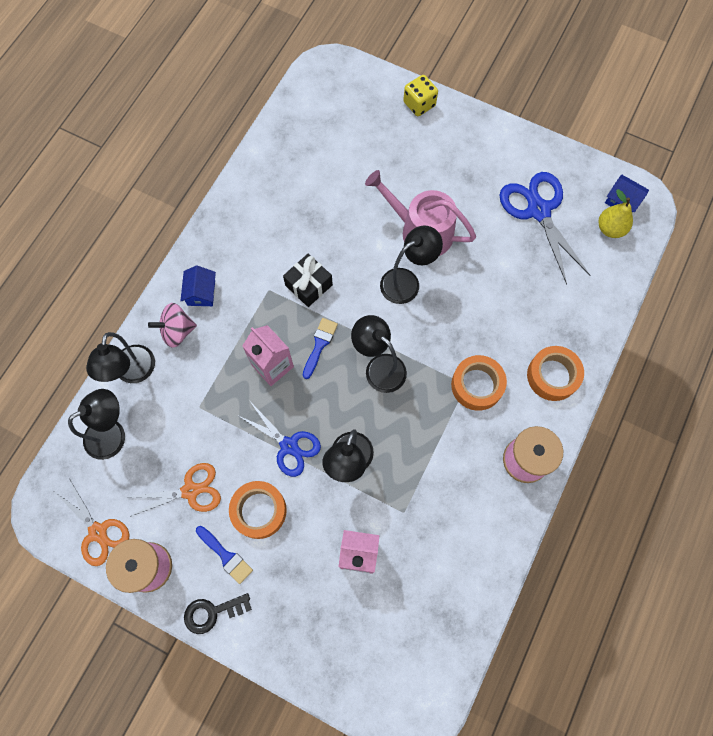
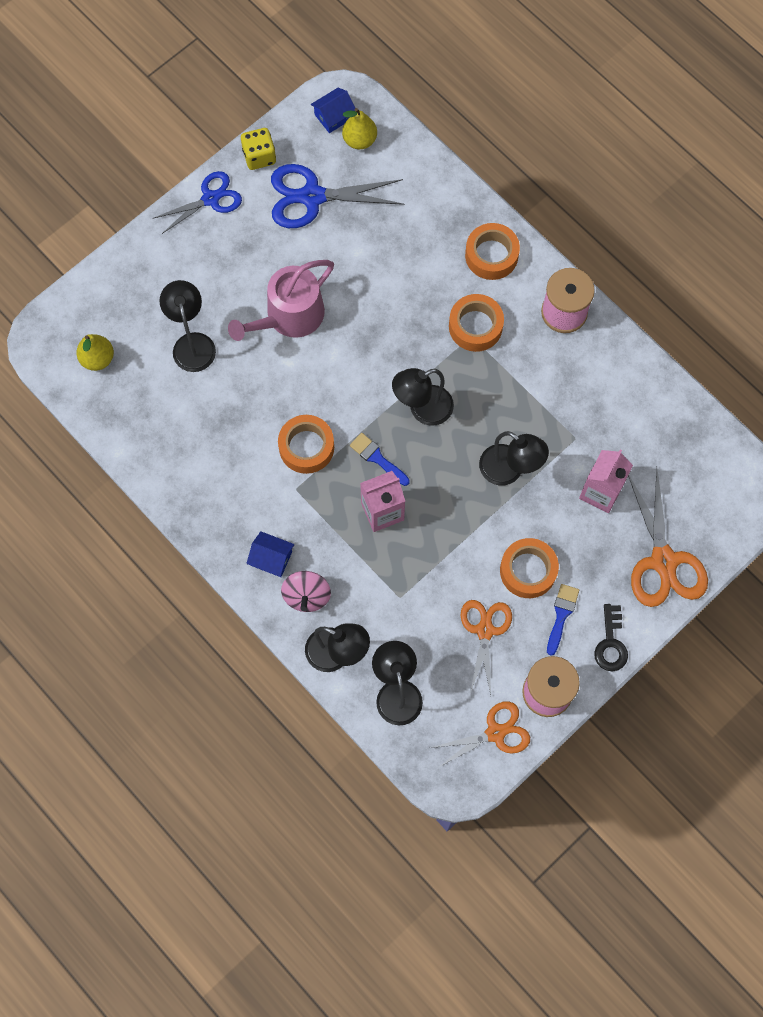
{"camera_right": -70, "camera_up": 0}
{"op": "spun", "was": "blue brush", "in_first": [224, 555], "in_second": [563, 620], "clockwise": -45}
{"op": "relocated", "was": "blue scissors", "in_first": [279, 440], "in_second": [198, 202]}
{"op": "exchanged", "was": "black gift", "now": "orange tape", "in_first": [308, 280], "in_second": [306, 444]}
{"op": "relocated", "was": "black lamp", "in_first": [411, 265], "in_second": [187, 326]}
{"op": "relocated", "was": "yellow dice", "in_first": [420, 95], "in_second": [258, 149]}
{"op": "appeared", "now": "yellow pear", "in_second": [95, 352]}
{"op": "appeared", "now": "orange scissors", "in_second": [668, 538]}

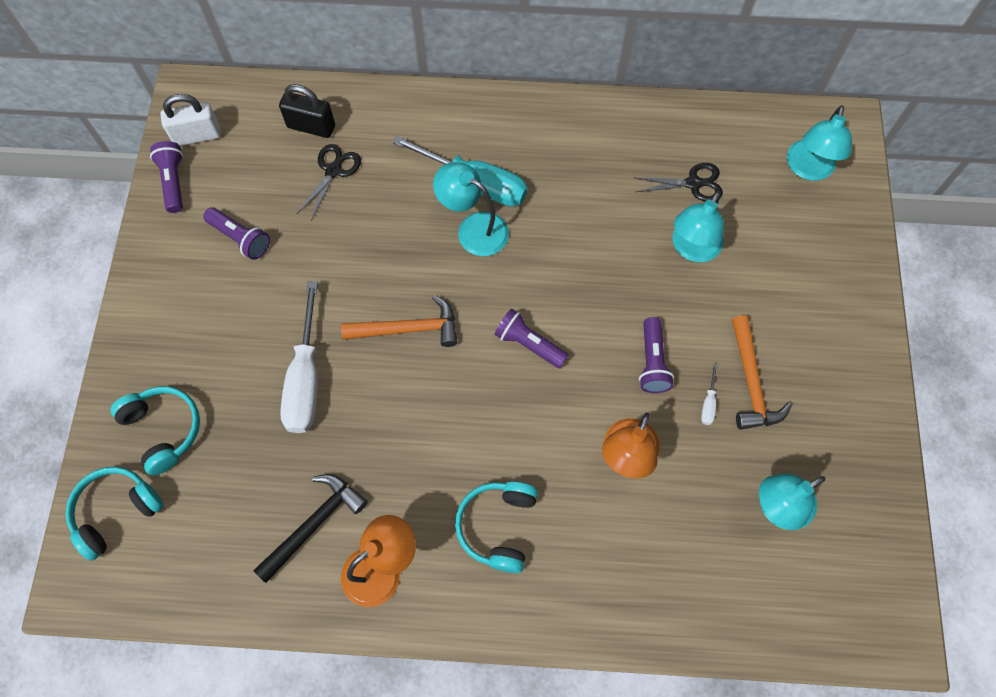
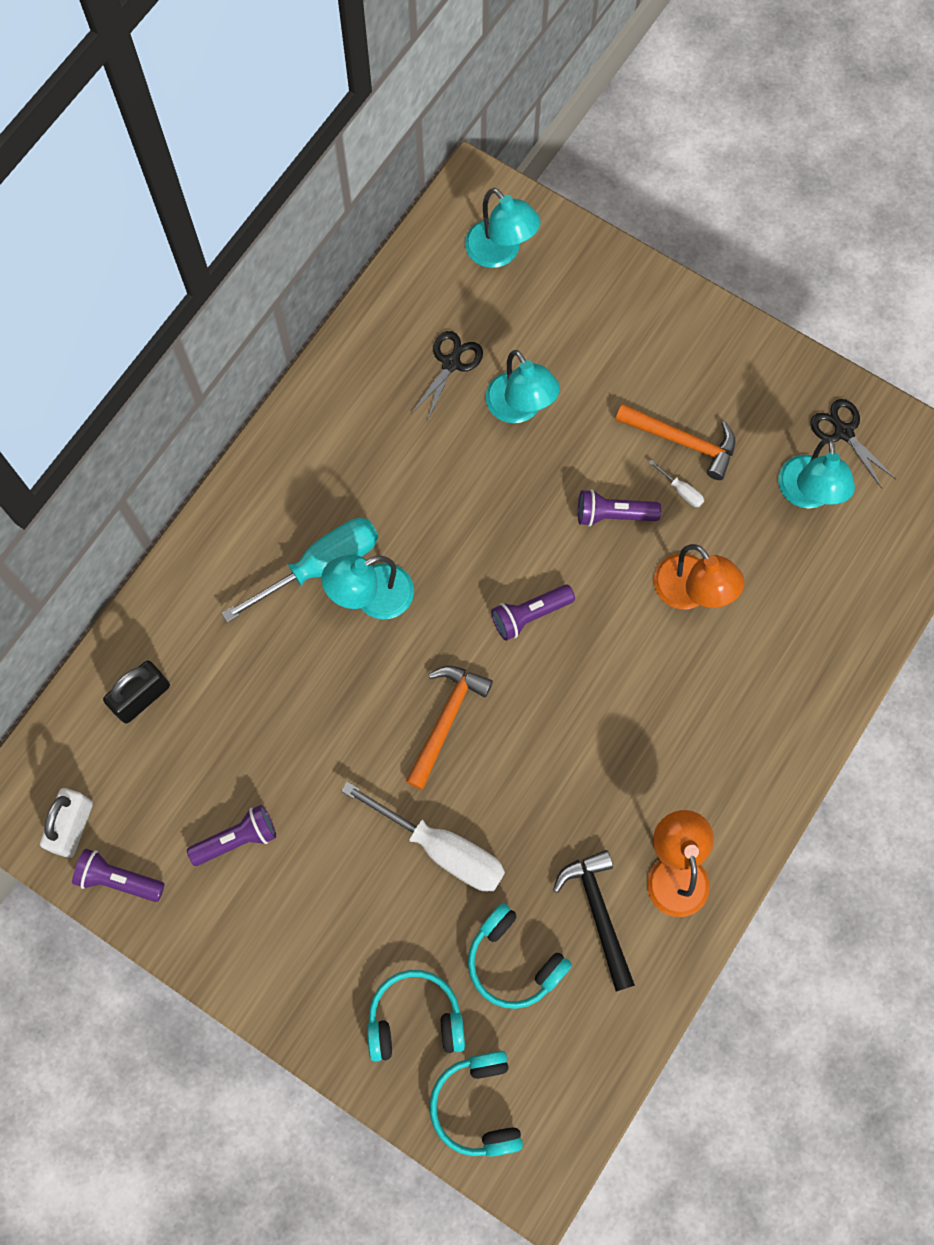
{"camera_right": -60, "camera_up": 5}
{"op": "relocated", "was": "black scissors", "in_first": [329, 182], "in_second": [853, 443]}
{"op": "relocated", "was": "turquoise headphones", "in_first": [496, 527], "in_second": [520, 956]}
{"op": "spun", "was": "purple flashlight", "in_first": [656, 355], "in_second": [619, 507], "clockwise": 150}

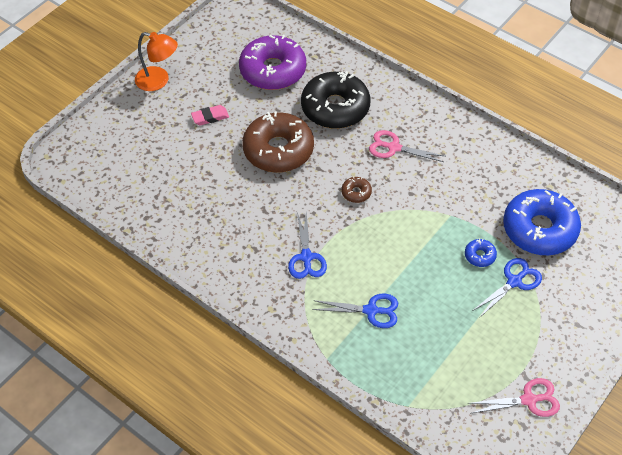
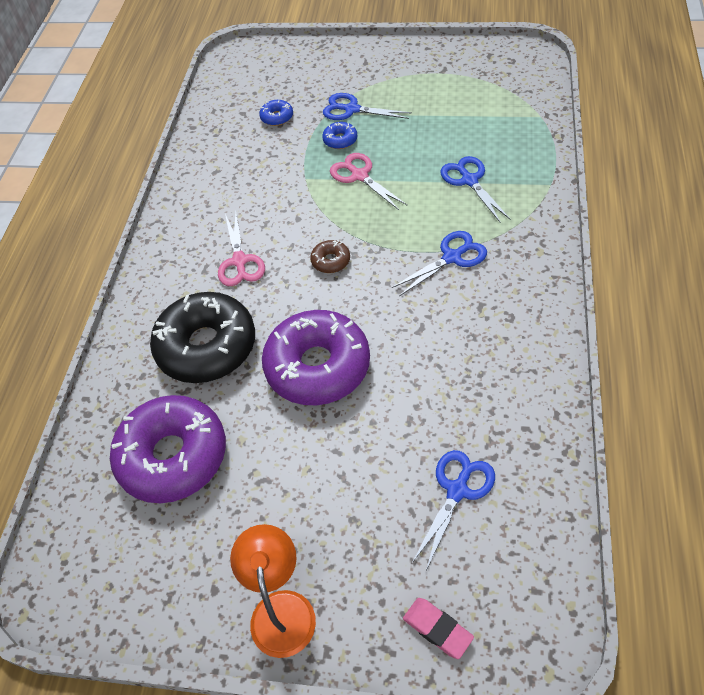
{"camera_right": -115, "camera_up": 0}
{"op": "relocated", "was": "pink eraser", "in_first": [210, 115], "in_second": [438, 628]}
{"op": "colour", "was": "brown donut", "now": "purple donut", "in_first": [278, 142], "in_second": [316, 357]}
{"op": "relocated", "was": "pink scissors", "in_first": [514, 397], "in_second": [369, 181]}
{"op": "size", "was": "blue donut", "in_first": [542, 222], "in_second": [276, 113], "ratio": 0.41}
{"op": "appeared", "now": "blue scissors", "in_second": [453, 510]}

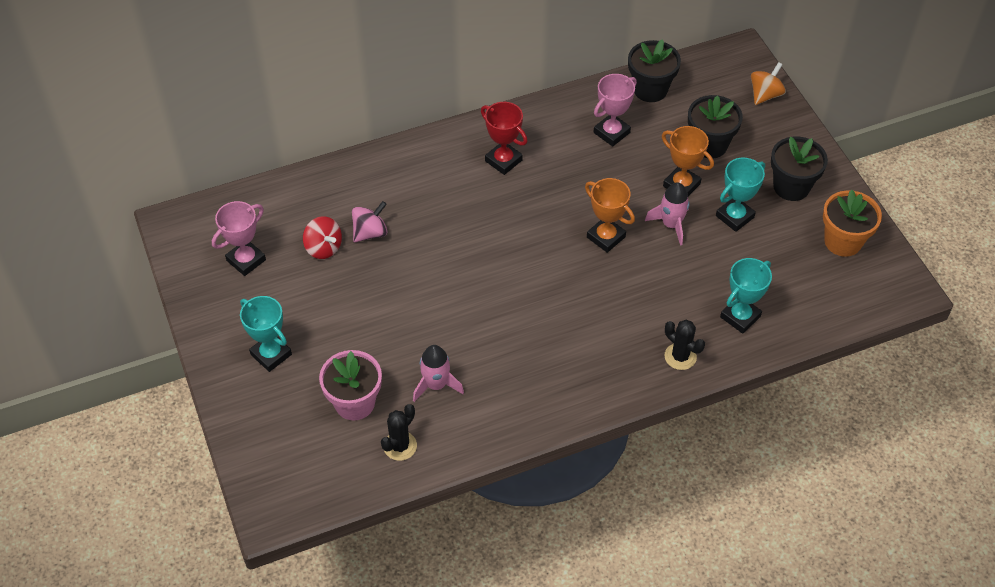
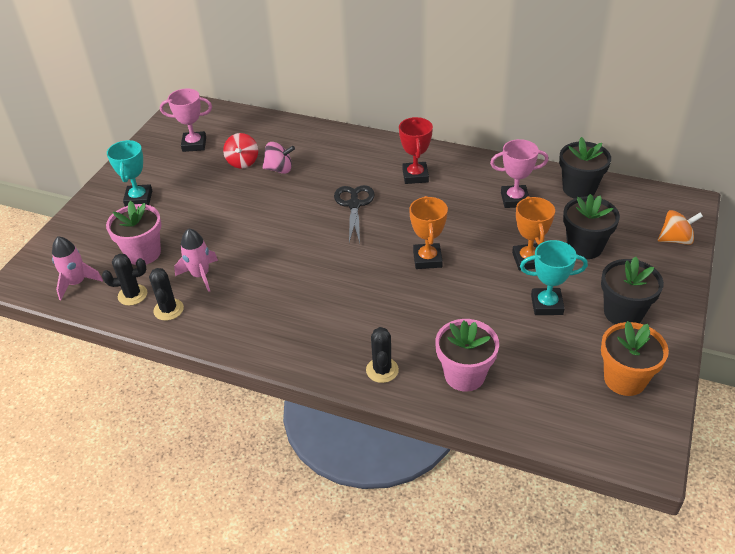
{"camera_right": 45, "camera_up": -10}
{"op": "relocated", "was": "pink rocket", "in_first": [667, 214], "in_second": [77, 268]}
{"op": "exchanged", "was": "turquoise trophy", "now": "pink flower pot", "in_first": [746, 296], "in_second": [467, 355]}
{"op": "appeared", "now": "black cactus", "in_second": [166, 294]}
{"op": "appeared", "now": "black scissors", "in_second": [354, 214]}

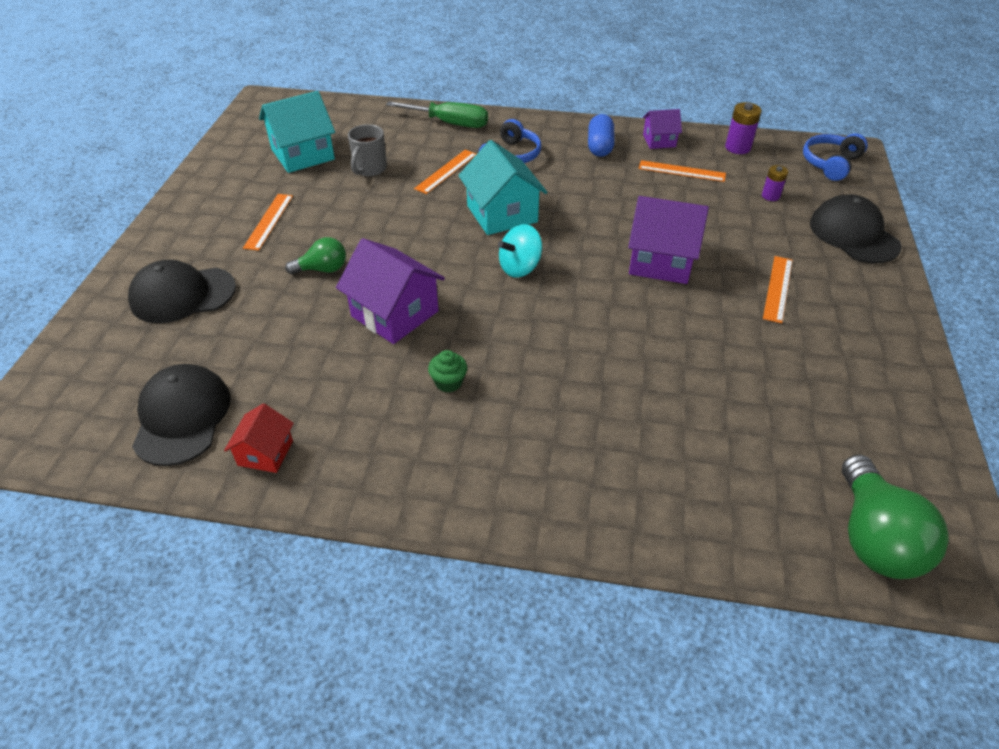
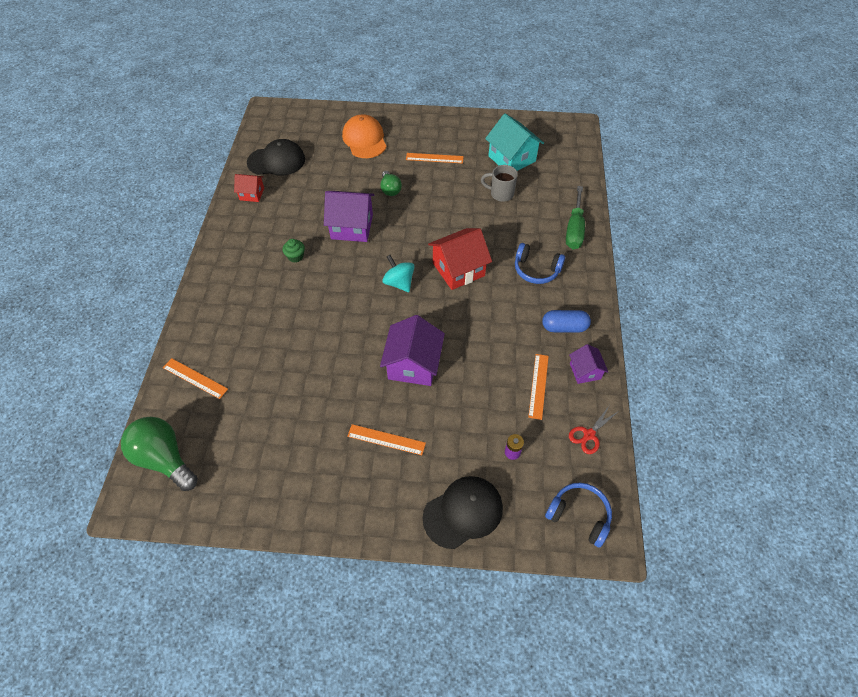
{"camera_right": 85, "camera_up": 10}
{"op": "colour", "was": "black cap", "now": "orange cap", "in_first": [182, 291], "in_second": [364, 136]}
{"op": "spun", "was": "purple house", "in_first": [390, 291], "in_second": [349, 216], "clockwise": 60}
{"op": "relocated", "was": "orange ruler", "in_first": [445, 172], "in_second": [195, 378]}
{"op": "colour", "was": "turquoise house", "now": "red house", "in_first": [503, 187], "in_second": [460, 259]}
{"op": "exchanged", "was": "purple battery", "now": "red scissors", "in_first": [743, 128], "in_second": [594, 429]}
{"op": "spun", "was": "green light bulb", "in_first": [895, 516], "in_second": [159, 454], "clockwise": 45}

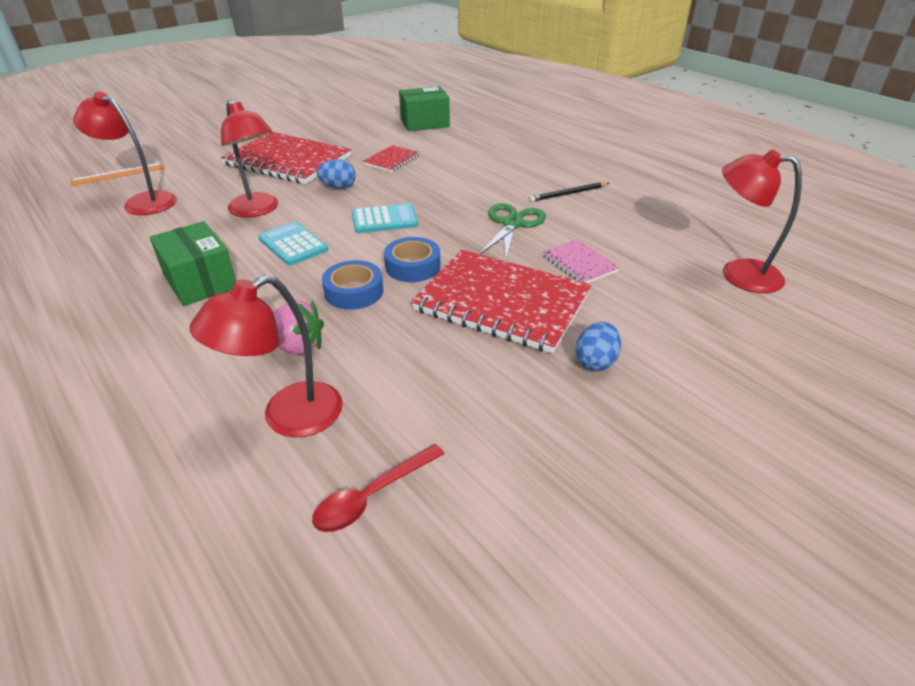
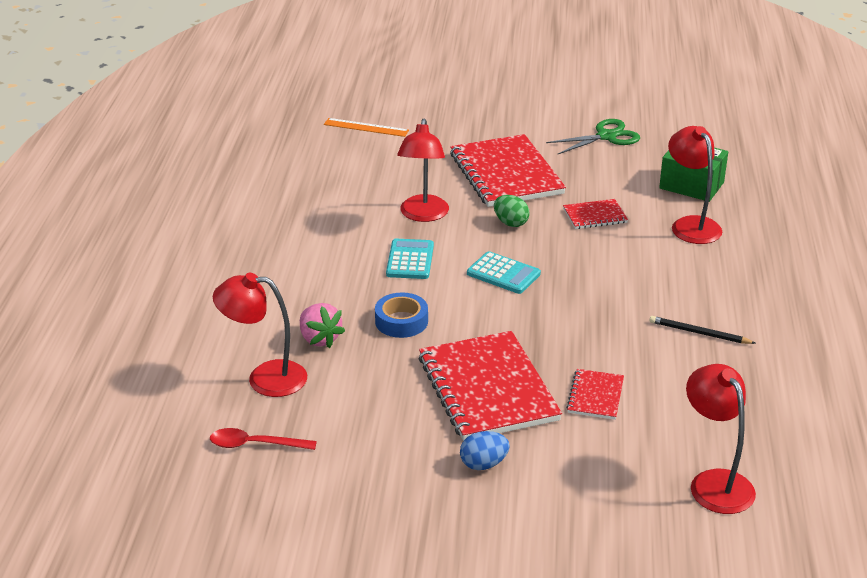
{"camera_right": 45, "camera_up": -5}
{"op": "relocated", "was": "red lamp", "in_first": [125, 153], "in_second": [695, 185]}
{"op": "missing", "was": "green box", "in_first": [193, 263]}
{"op": "colour", "was": "blue egg", "now": "green egg", "in_first": [336, 174], "in_second": [511, 211]}
{"op": "missing", "was": "blue tape", "in_first": [412, 259]}
{"op": "relocated", "was": "green scissors", "in_first": [513, 231], "in_second": [593, 136]}
{"op": "colour", "was": "pink notebook", "now": "red notebook", "in_first": [581, 261], "in_second": [595, 394]}

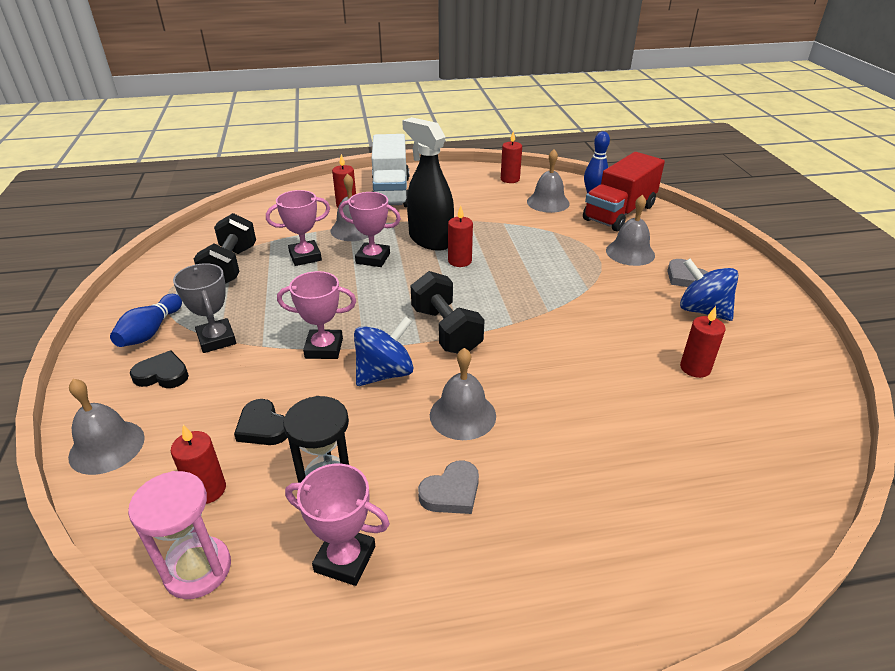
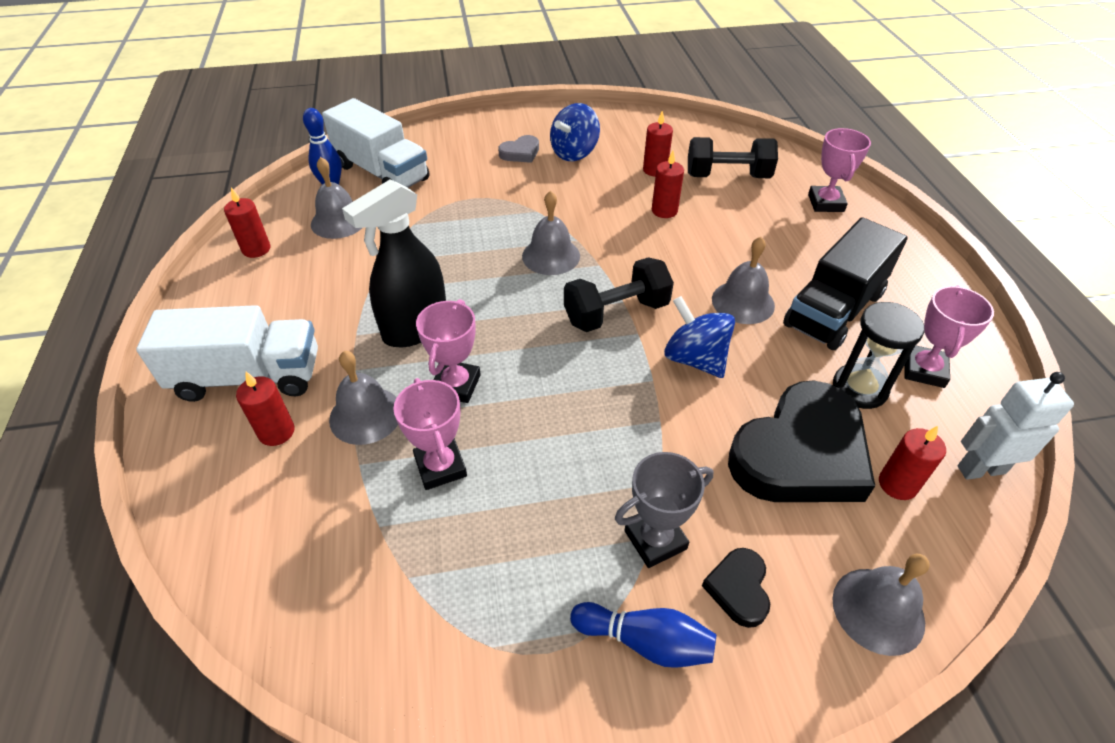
{"camera_right": -90, "camera_up": 10}
{"op": "exchanged", "was": "pink hourglass", "now": "white robot", "in_first": [179, 535], "in_second": [1016, 426]}
{"op": "relocated", "was": "black dumbbell", "in_first": [225, 248], "in_second": [733, 157]}
{"op": "size", "was": "black heart", "in_first": [260, 422], "in_second": [801, 441], "ratio": 2.3}
{"op": "relocated", "was": "pink trophy", "in_first": [316, 315], "in_second": [839, 170]}
{"op": "exchanged", "was": "grey heart", "now": "black truck", "in_first": [448, 487], "in_second": [845, 283]}
{"op": "relocated", "was": "red candle", "in_first": [460, 236], "in_second": [668, 184]}
{"op": "colour", "was": "red truck", "now": "white truck", "in_first": [624, 192], "in_second": [375, 143]}
{"op": "relocated", "was": "grey bell", "in_first": [630, 230], "in_second": [551, 233]}

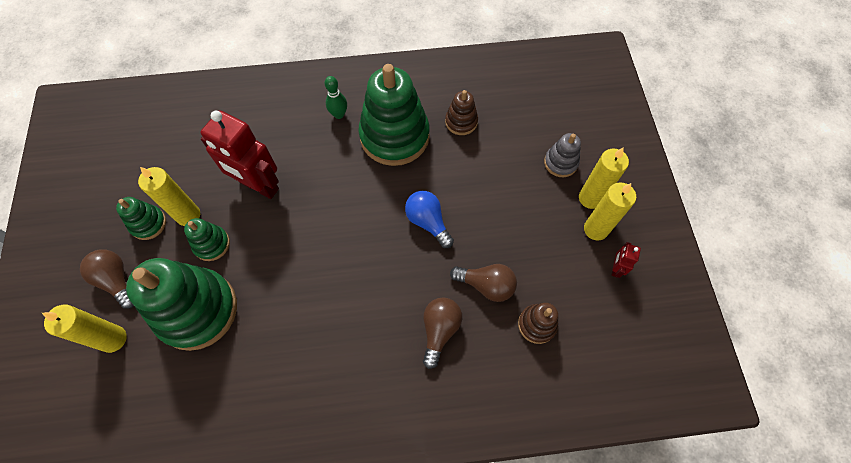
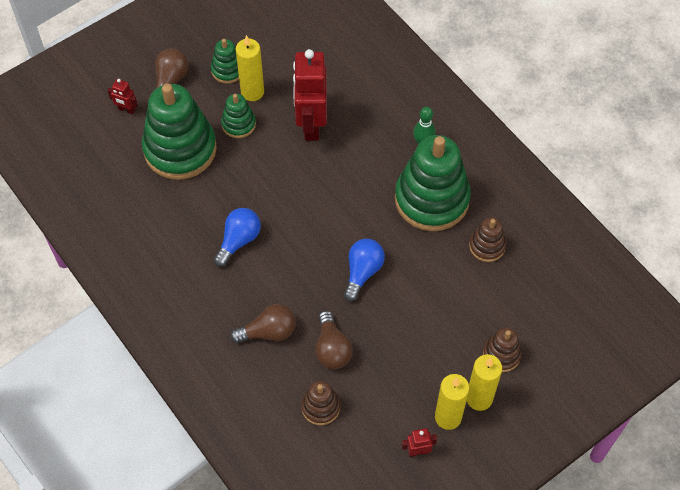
{"camera_right": 60, "camera_up": -5}
{"op": "exchanged", "was": "yellow candle", "now": "red robot", "in_first": [84, 329], "in_second": [123, 96]}
{"op": "colour", "was": "grey stacking toy", "now": "brown stacking toy", "in_first": [562, 155], "in_second": [502, 350]}
{"op": "appeared", "now": "blue light bulb", "in_second": [237, 237]}

